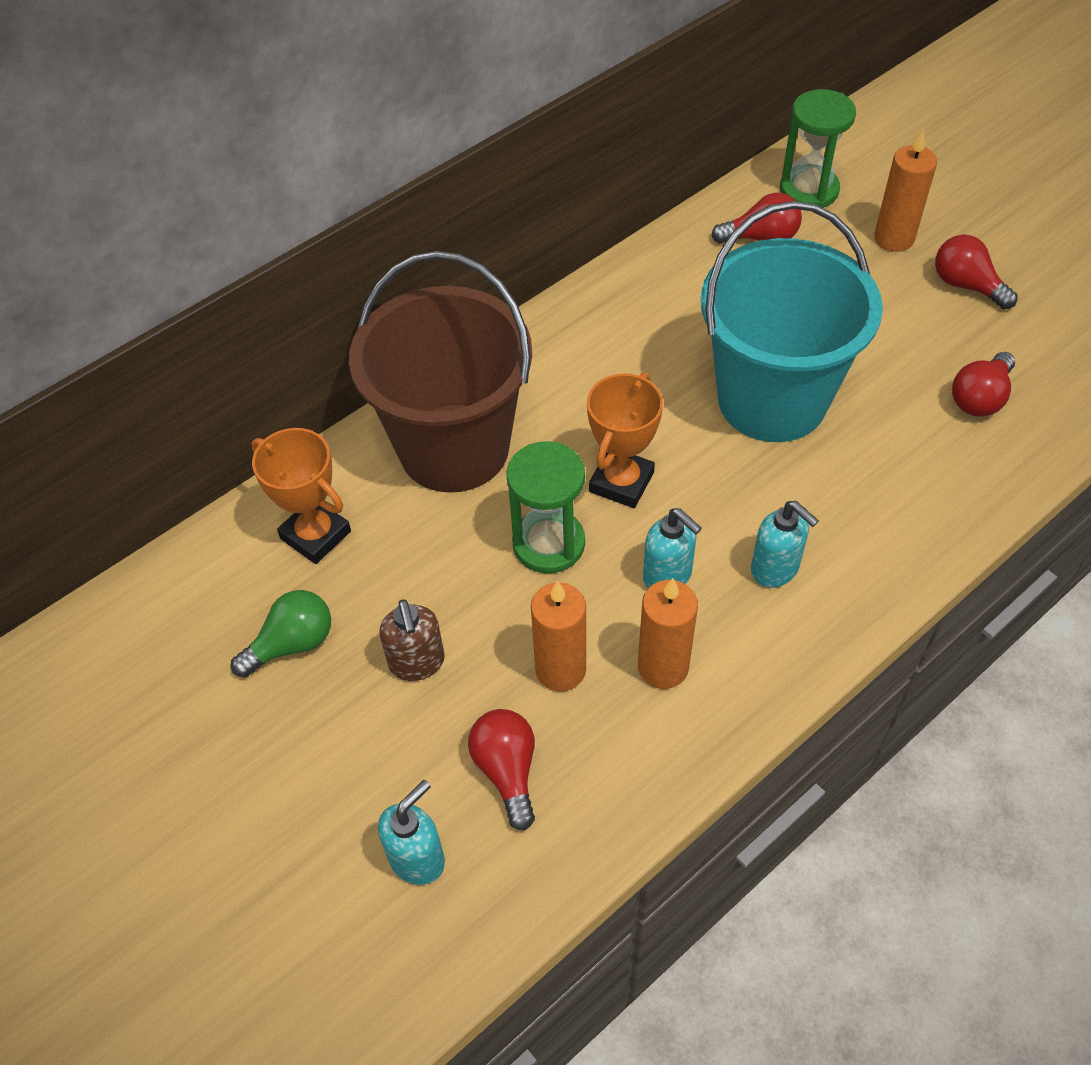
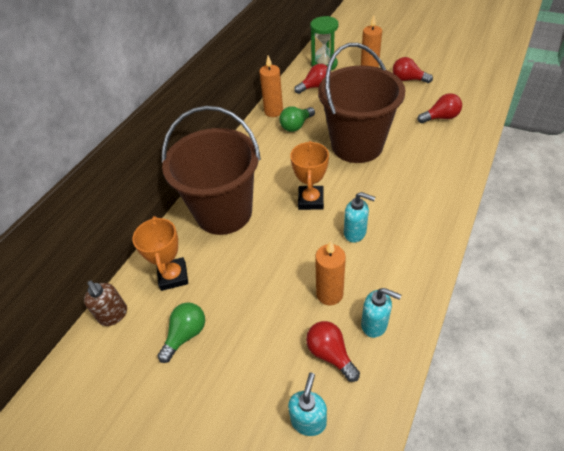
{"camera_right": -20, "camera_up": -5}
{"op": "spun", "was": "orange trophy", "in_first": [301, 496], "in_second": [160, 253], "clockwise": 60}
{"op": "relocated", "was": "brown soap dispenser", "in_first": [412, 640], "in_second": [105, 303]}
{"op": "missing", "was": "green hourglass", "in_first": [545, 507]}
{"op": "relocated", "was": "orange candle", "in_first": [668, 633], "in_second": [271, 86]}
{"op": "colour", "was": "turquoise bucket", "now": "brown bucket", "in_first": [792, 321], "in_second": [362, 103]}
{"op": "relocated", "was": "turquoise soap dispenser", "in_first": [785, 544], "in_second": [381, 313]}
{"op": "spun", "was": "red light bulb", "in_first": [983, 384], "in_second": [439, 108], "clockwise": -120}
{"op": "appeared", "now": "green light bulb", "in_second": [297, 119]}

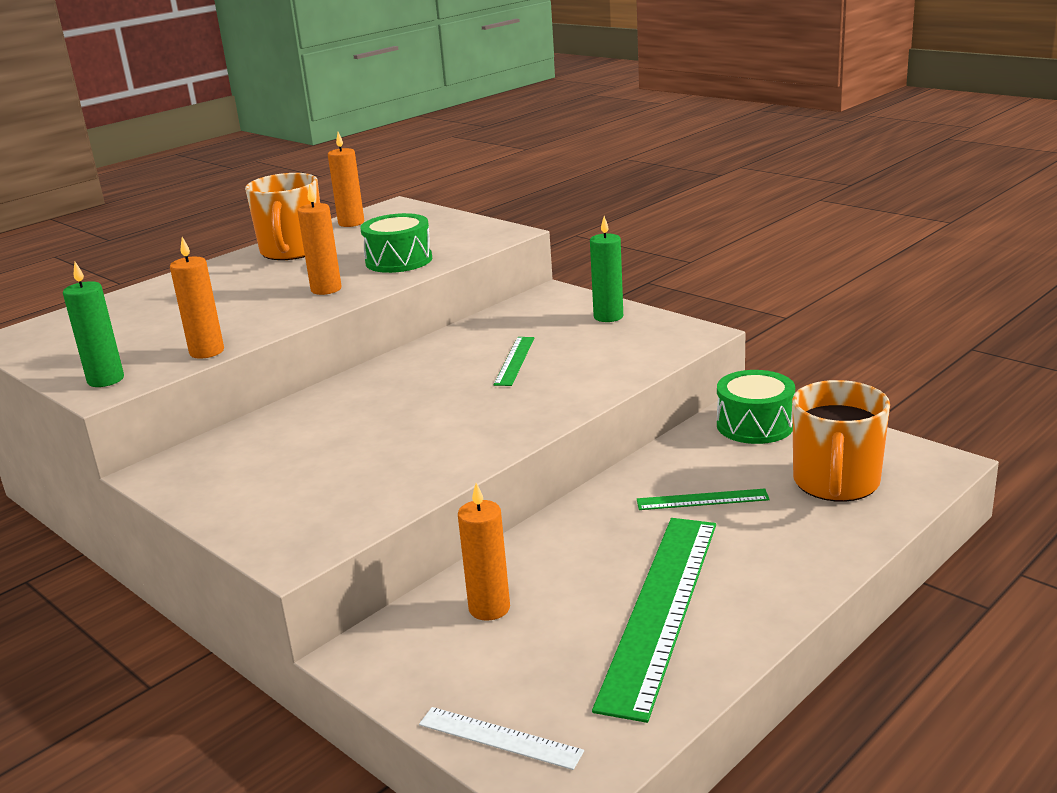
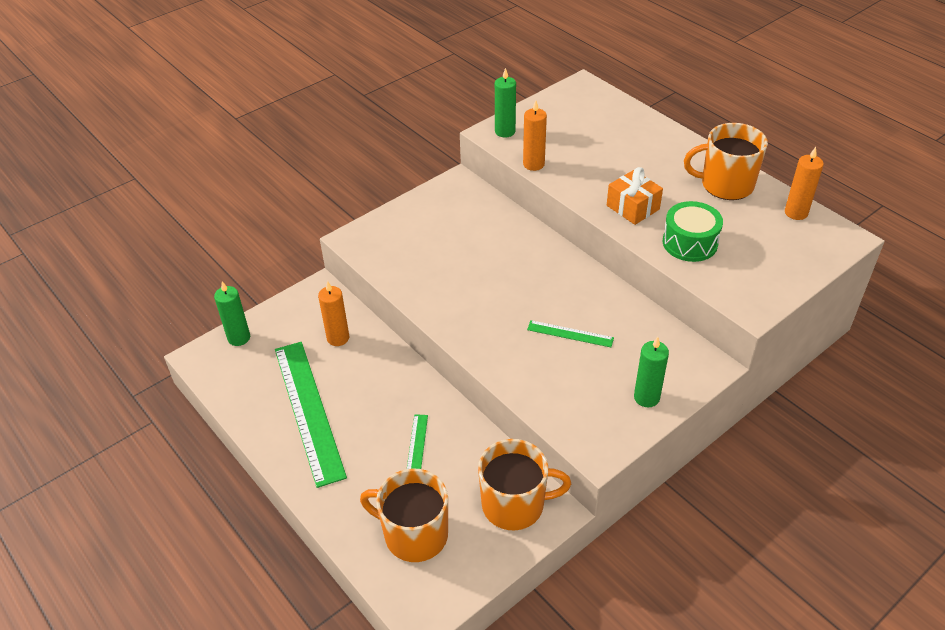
{"camera_right": 95, "camera_up": 20}
{"op": "exchanged", "was": "orange candle", "now": "orange gift", "in_first": [319, 239], "in_second": [635, 196]}
{"op": "exchanged", "was": "white ruler", "now": "green candle", "in_first": [501, 738], "in_second": [232, 313]}
{"op": "spun", "was": "green ruler", "in_first": [654, 620], "in_second": [311, 415], "clockwise": 45}
{"op": "exchanged", "was": "green drum", "now": "orange mug", "in_first": [756, 407], "in_second": [524, 484]}

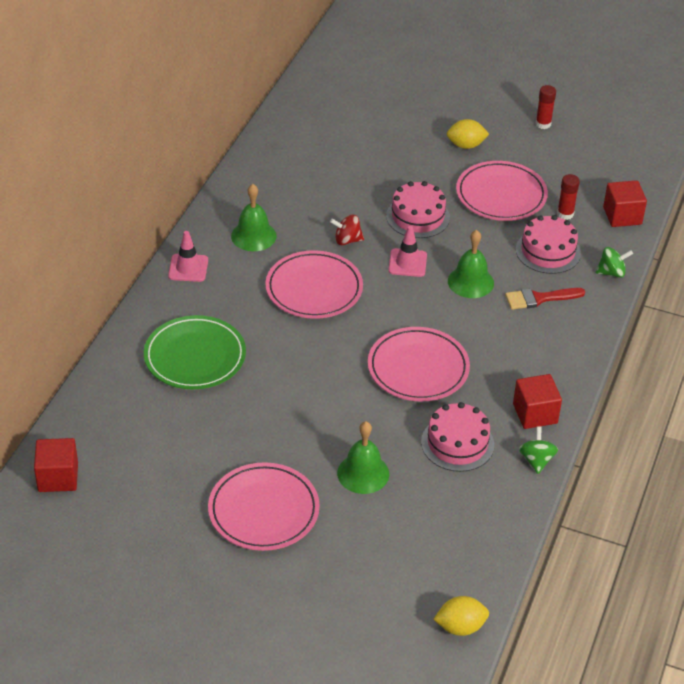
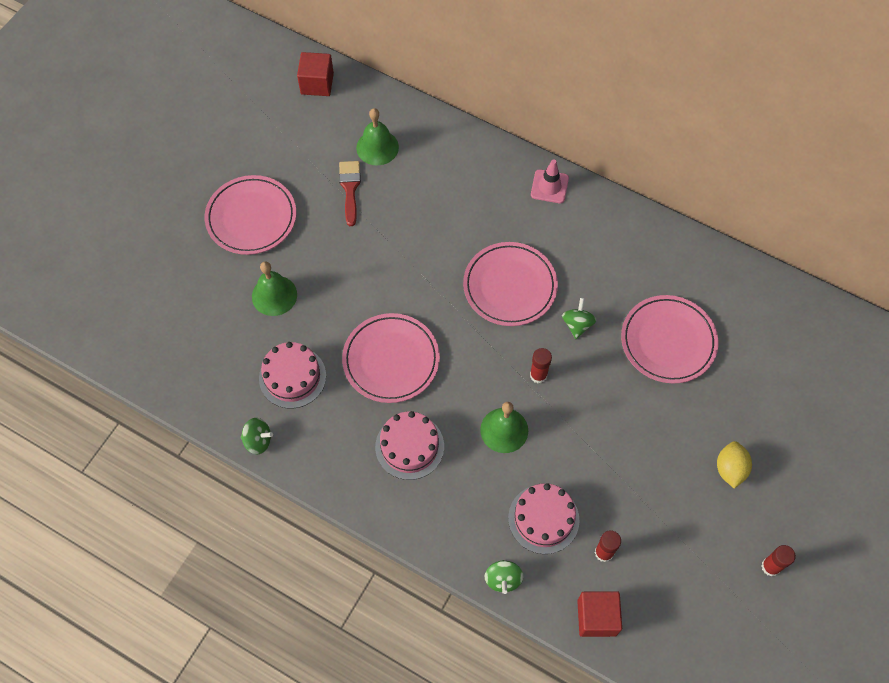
{"camera_right": 100, "camera_up": 20}
{"op": "missing", "was": "green plate", "in_first": [195, 352]}
{"op": "relocated", "was": "green bell", "in_first": [253, 217], "in_second": [377, 137]}
{"op": "colour", "was": "red spinning top", "now": "green spinning top", "in_first": [347, 230], "in_second": [579, 318]}
{"op": "relocated", "was": "pink cake", "in_first": [418, 209], "in_second": [409, 445]}
{"op": "exchanged", "was": "pink traffic cone", "now": "red glue stick", "in_first": [408, 251], "in_second": [541, 365]}
{"op": "missing", "was": "yellow lemon", "in_first": [461, 616]}
{"op": "relocated", "was": "pink plate", "in_first": [502, 191], "in_second": [669, 339]}
{"op": "relocated", "was": "red brush", "in_first": [545, 299], "in_second": [350, 193]}
{"op": "missing", "was": "red cube", "in_first": [537, 401]}

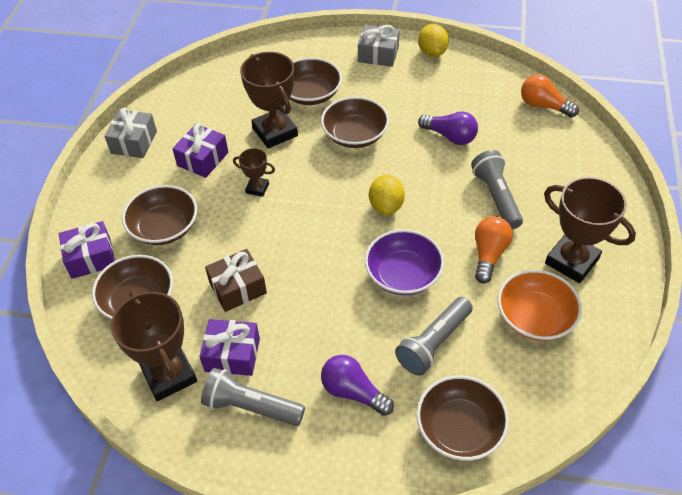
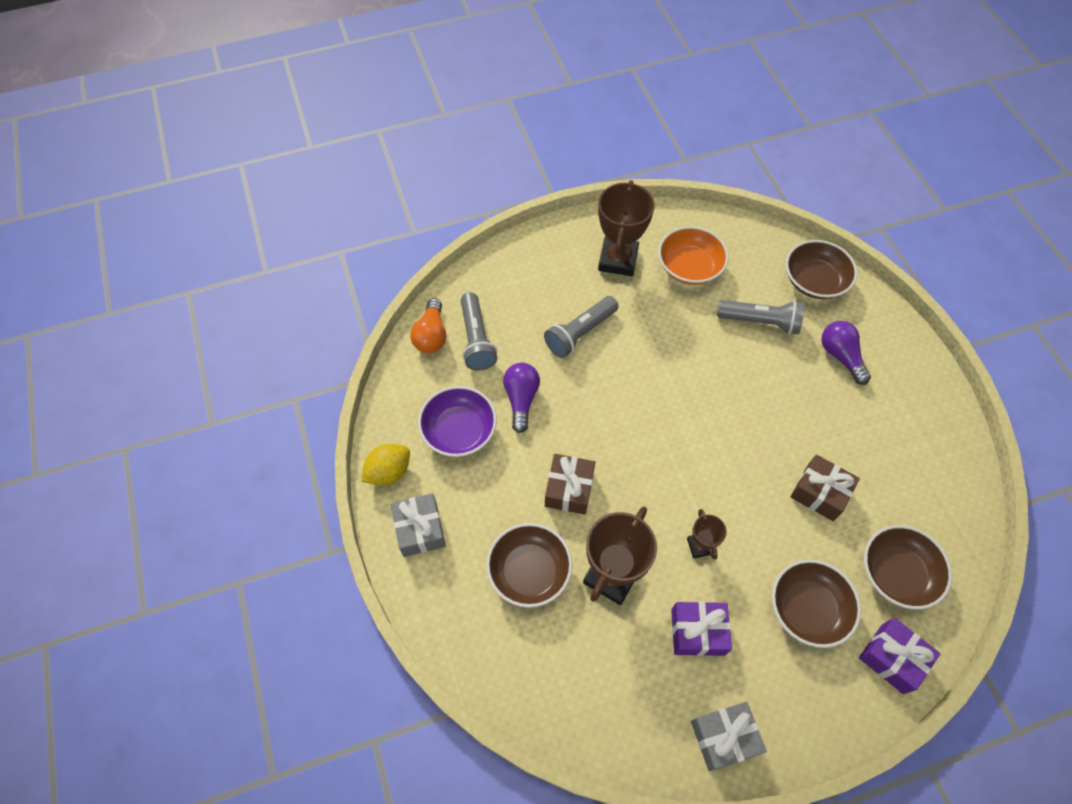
{"camera_right": -120, "camera_up": 10}
{"op": "missing", "was": "brown trophy", "in_first": [154, 346]}
{"op": "missing", "was": "purple gift", "in_first": [229, 347]}
{"op": "relocated", "was": "grey flashlight", "in_first": [253, 397], "in_second": [479, 331]}
{"op": "exchanged", "was": "brown bowl", "now": "brown gift", "in_first": [355, 122], "in_second": [570, 484]}
{"op": "spun", "was": "purple light bulb", "in_first": [357, 385], "in_second": [846, 353], "clockwise": 150}
{"op": "relocated", "was": "purple bowl", "in_first": [404, 262], "in_second": [457, 421]}
{"op": "missing", "was": "yellow lemon", "in_first": [387, 195]}
{"op": "missing", "was": "orange light bulb", "in_first": [494, 249]}

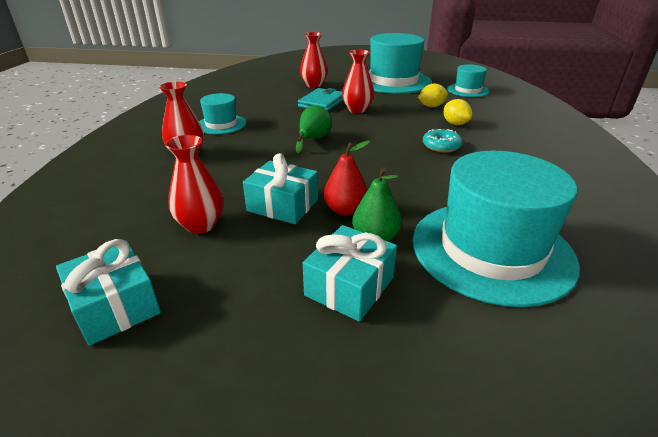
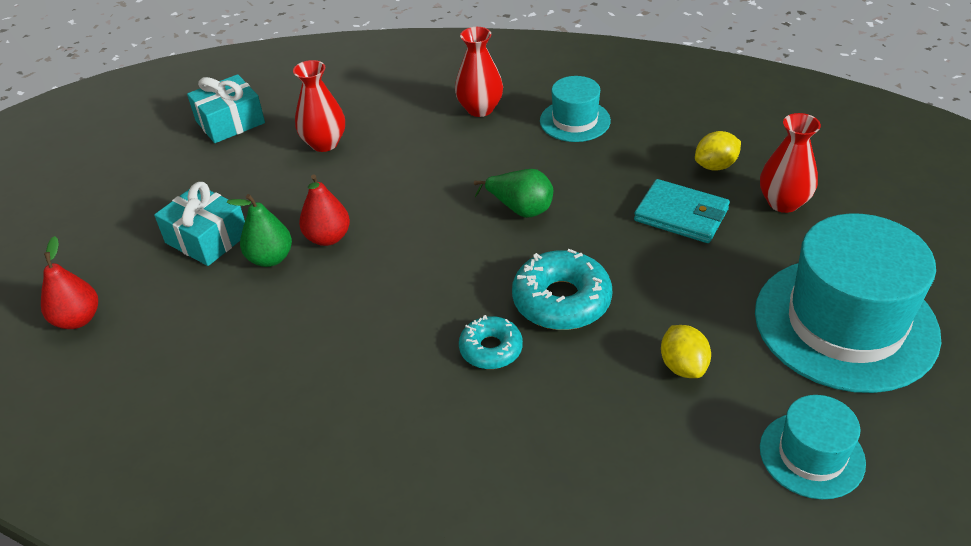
{"camera_right": 95, "camera_up": 10}
{"op": "missing", "was": "turquoise gift", "in_first": [280, 188]}
{"op": "missing", "was": "red vase", "in_first": [358, 81]}
{"op": "missing", "was": "turquoise hat", "in_first": [496, 229]}
{"op": "relocated", "was": "yellow lemon", "in_first": [457, 112], "in_second": [718, 151]}
{"op": "appeared", "now": "red pear", "in_second": [69, 282]}
{"op": "appeared", "now": "turquoise donut", "in_second": [562, 289]}

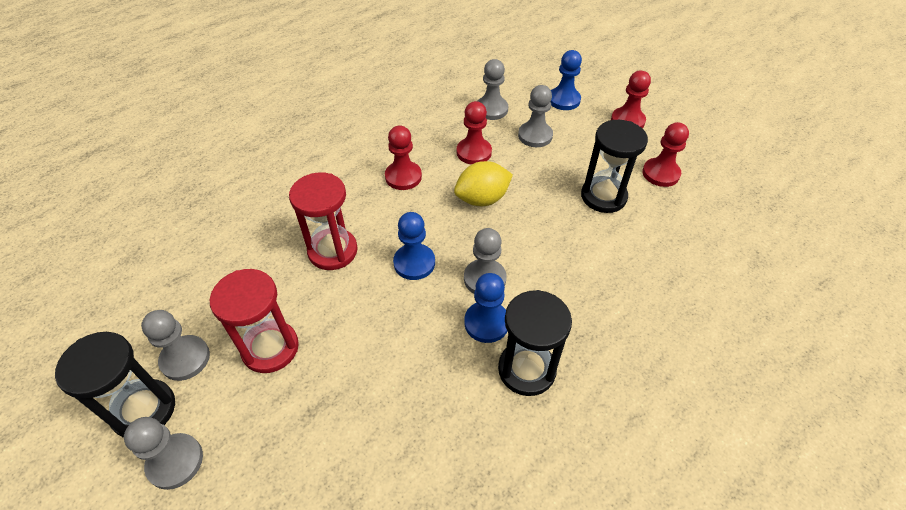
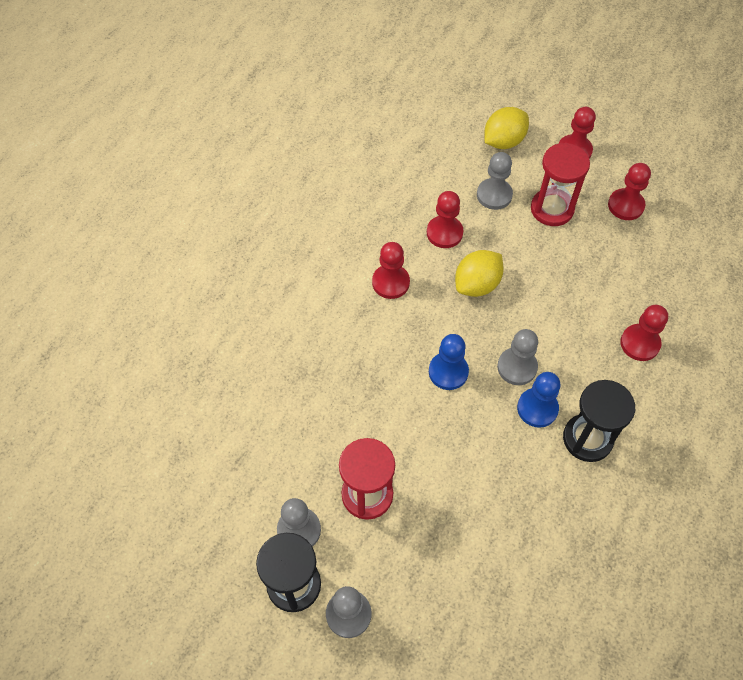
{"camera_right": -20, "camera_up": 10}
{"op": "relocated", "was": "red hourglass", "in_first": [323, 221], "in_second": [560, 184]}
{"op": "missing", "was": "grey pawn", "in_first": [493, 89]}
{"op": "exchanged", "was": "blue pawn", "now": "yellow lemon", "in_first": [566, 80], "in_second": [506, 128]}
{"op": "missing", "was": "black hourglass", "in_first": [614, 166]}
{"op": "appeared", "now": "red pawn", "in_second": [644, 333]}

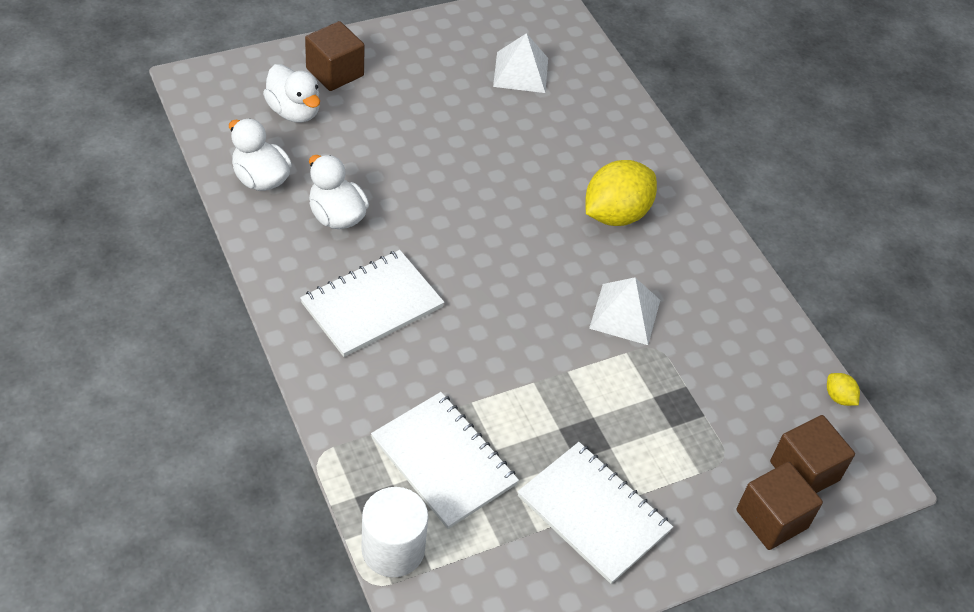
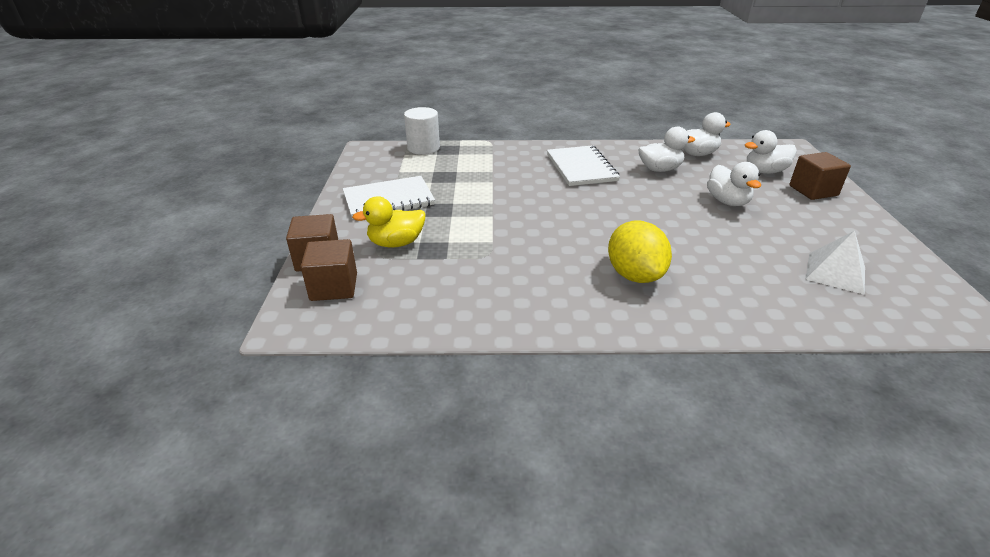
{"camera_right": 120, "camera_up": -15}
{"op": "missing", "was": "white notebook", "in_first": [445, 460]}
{"op": "missing", "was": "white pyramid", "in_first": [624, 311]}
{"op": "missing", "was": "yellow lemon", "in_first": [843, 389]}
{"op": "appeared", "now": "yellow duck", "in_second": [388, 221]}
{"op": "appeared", "now": "white duck", "in_second": [734, 184]}

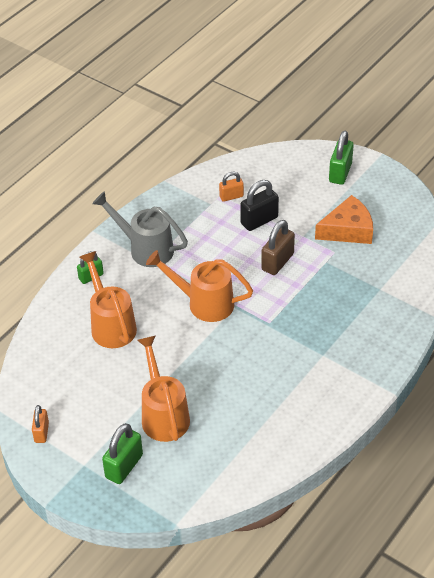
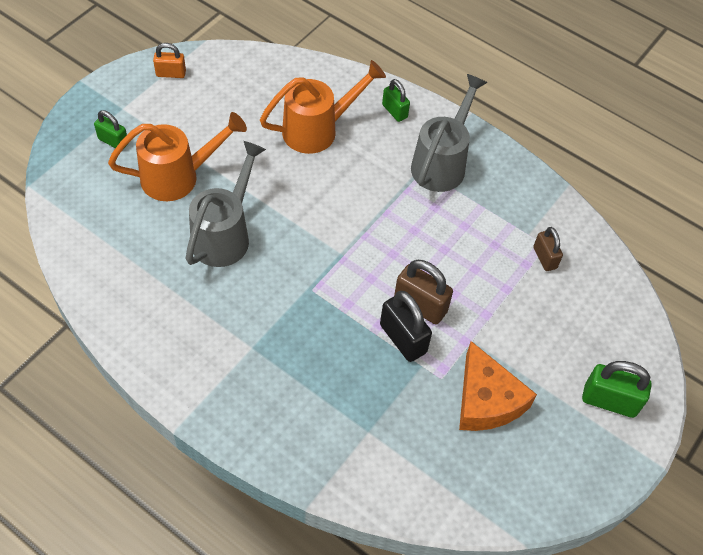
{"camera_right": 85, "camera_up": 10}
{"op": "size", "was": "green padlock", "in_first": [122, 453], "in_second": [111, 129], "ratio": 0.63}
{"op": "missing", "was": "orange watering can", "in_first": [199, 286]}
{"op": "colour", "was": "orange padlock", "now": "brown padlock", "in_first": [231, 187], "in_second": [548, 249]}
{"op": "relocated", "was": "black padlock", "in_first": [259, 205], "in_second": [406, 326]}
{"op": "appeared", "now": "grey watering can", "in_second": [226, 204]}

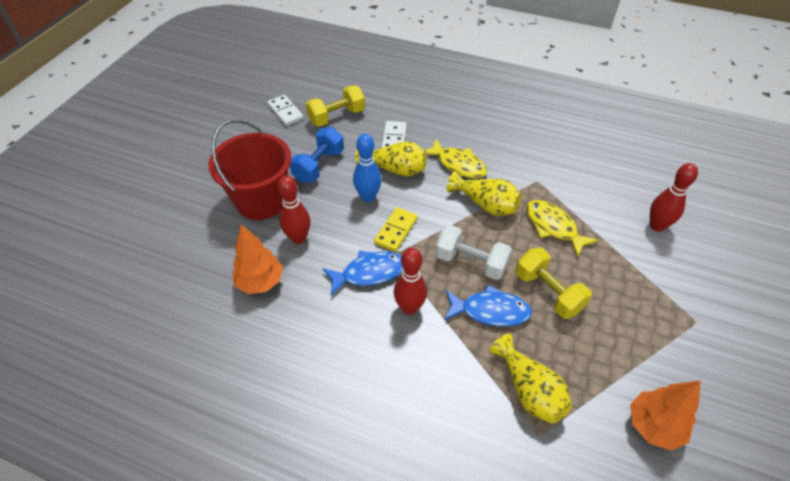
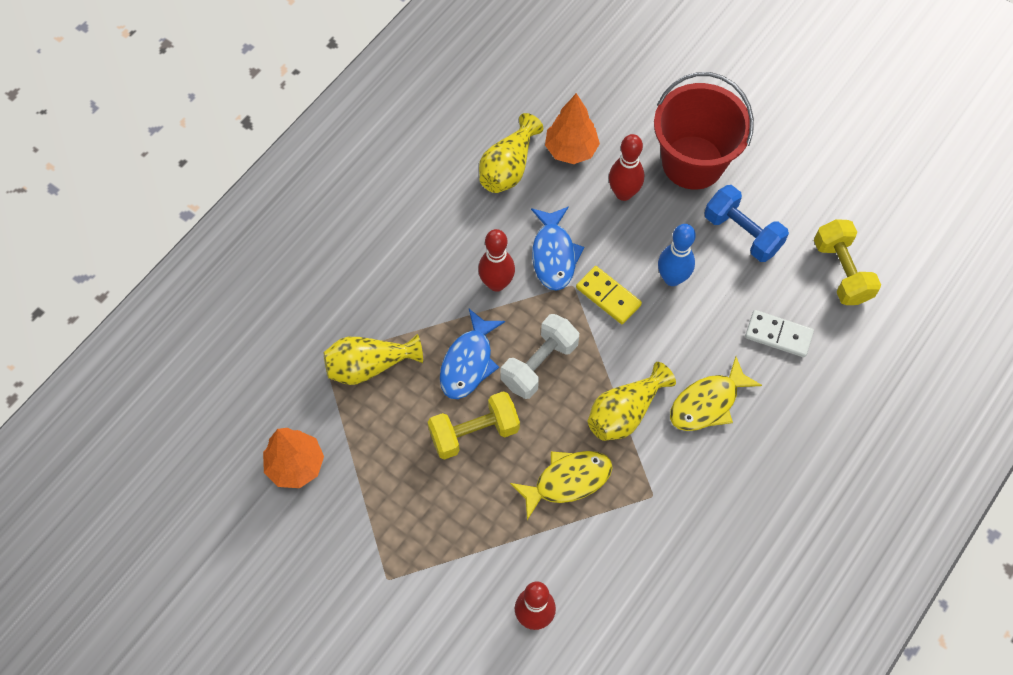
{"camera_right": 105, "camera_up": 15}
{"op": "missing", "was": "white domino", "in_first": [285, 110]}
{"op": "relocated", "was": "yellow vase", "in_first": [391, 159], "in_second": [511, 153]}

